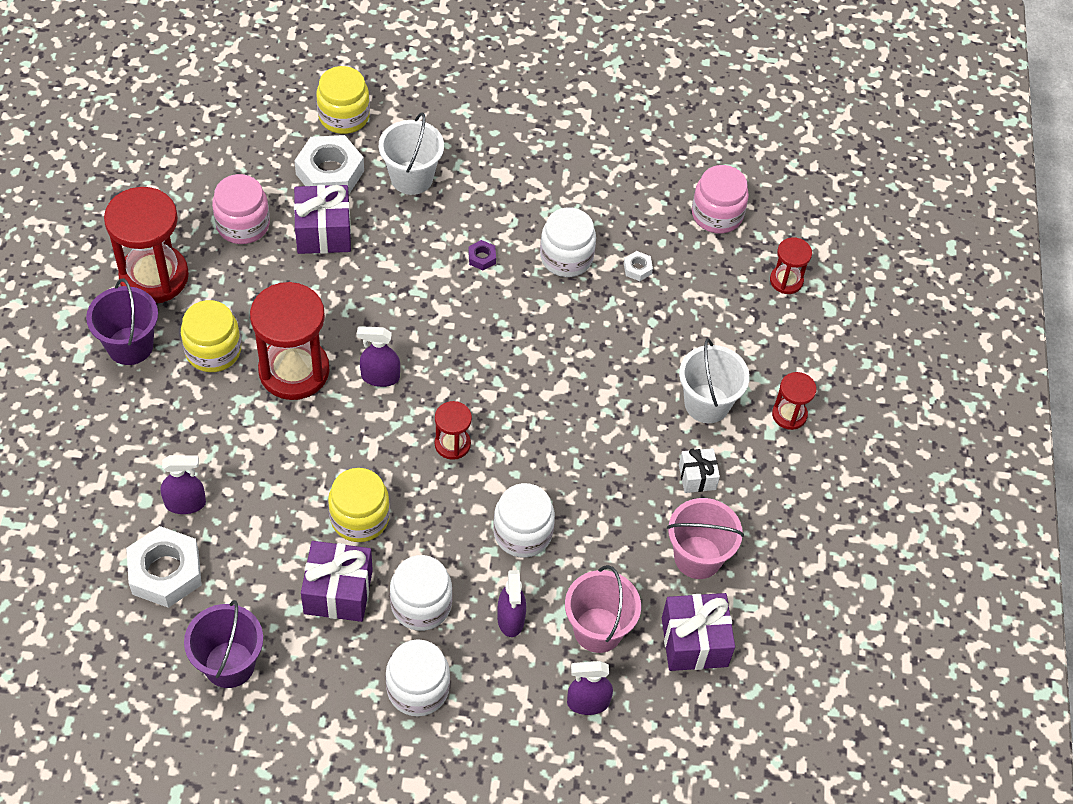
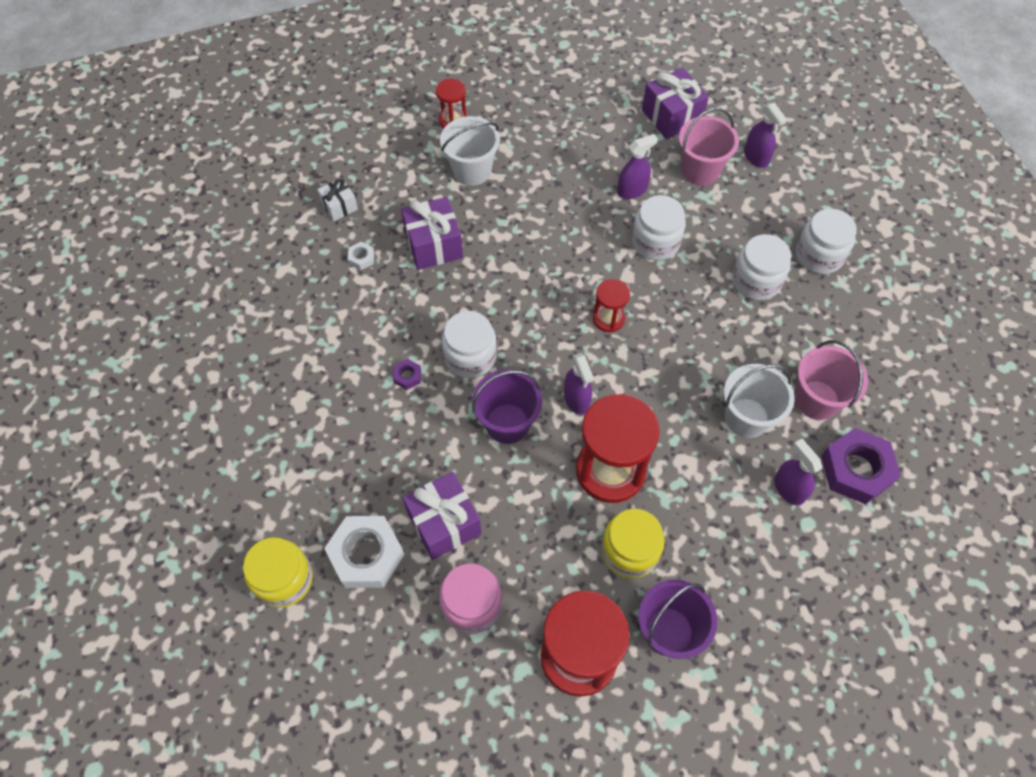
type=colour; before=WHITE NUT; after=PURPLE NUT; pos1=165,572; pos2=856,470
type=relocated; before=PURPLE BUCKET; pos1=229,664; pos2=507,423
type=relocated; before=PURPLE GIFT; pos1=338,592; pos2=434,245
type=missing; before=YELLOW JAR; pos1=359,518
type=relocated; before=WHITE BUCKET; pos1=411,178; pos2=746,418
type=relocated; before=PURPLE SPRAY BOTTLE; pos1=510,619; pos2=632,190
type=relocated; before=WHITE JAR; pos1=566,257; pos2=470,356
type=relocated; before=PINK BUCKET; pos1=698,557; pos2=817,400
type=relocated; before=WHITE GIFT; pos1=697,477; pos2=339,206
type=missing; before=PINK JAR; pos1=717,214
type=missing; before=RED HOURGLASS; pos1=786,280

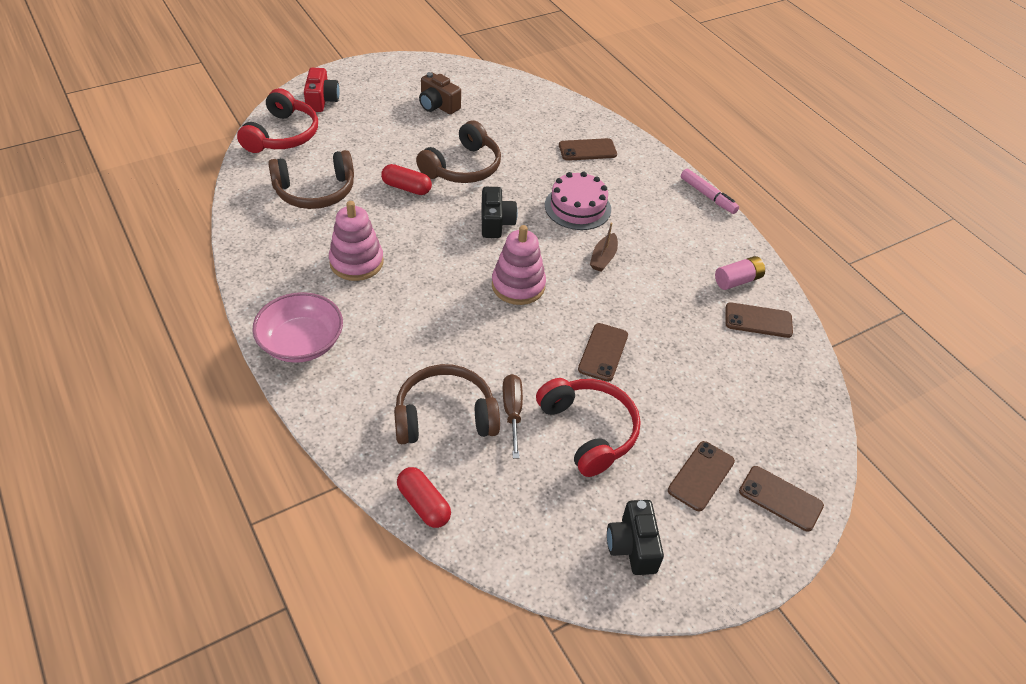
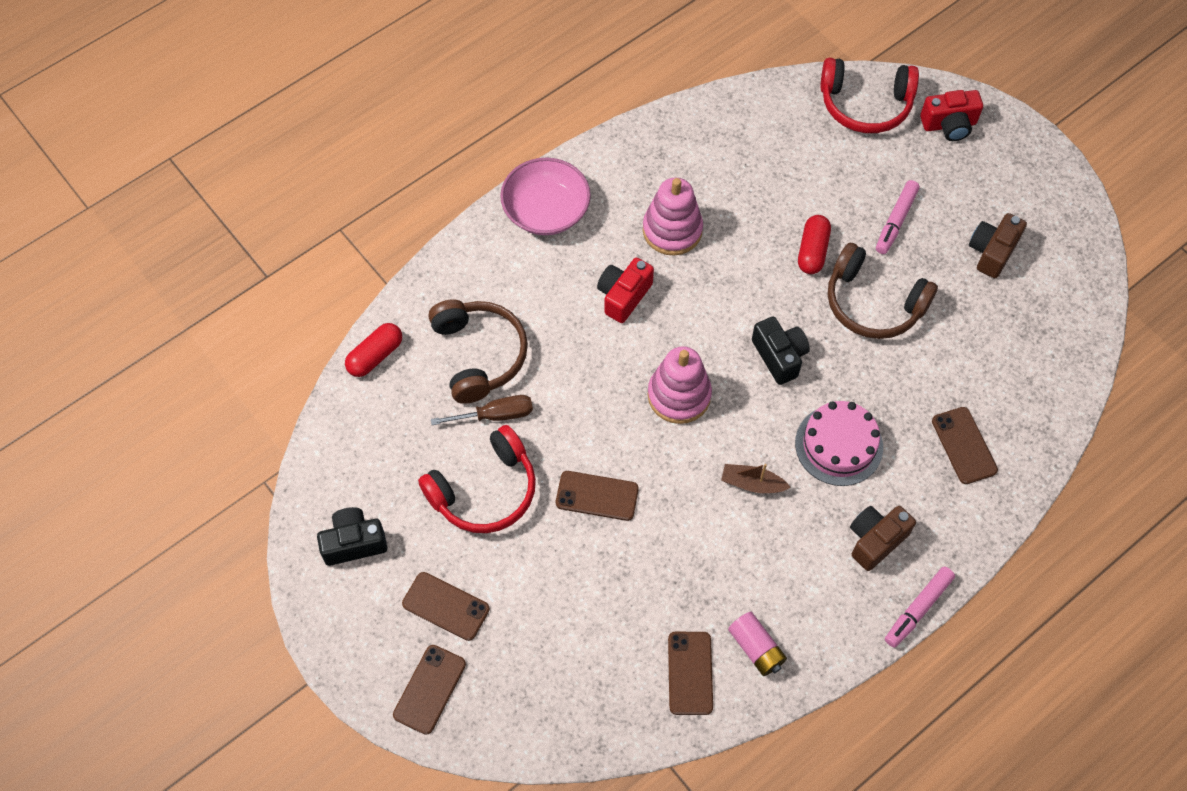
type=missing; before=BROWN HEADPHONES; pos1=315,191
type=spun; before=BLACK CAMERA; pos1=496,223; pos2=779,356; turn=-105
type=appeared; after=RED CAMERA; pos2=623,296
type=appeared; after=BROWN CAMERA; pos2=875,540
type=appeared; after=PINK MARKER; pos2=896,221

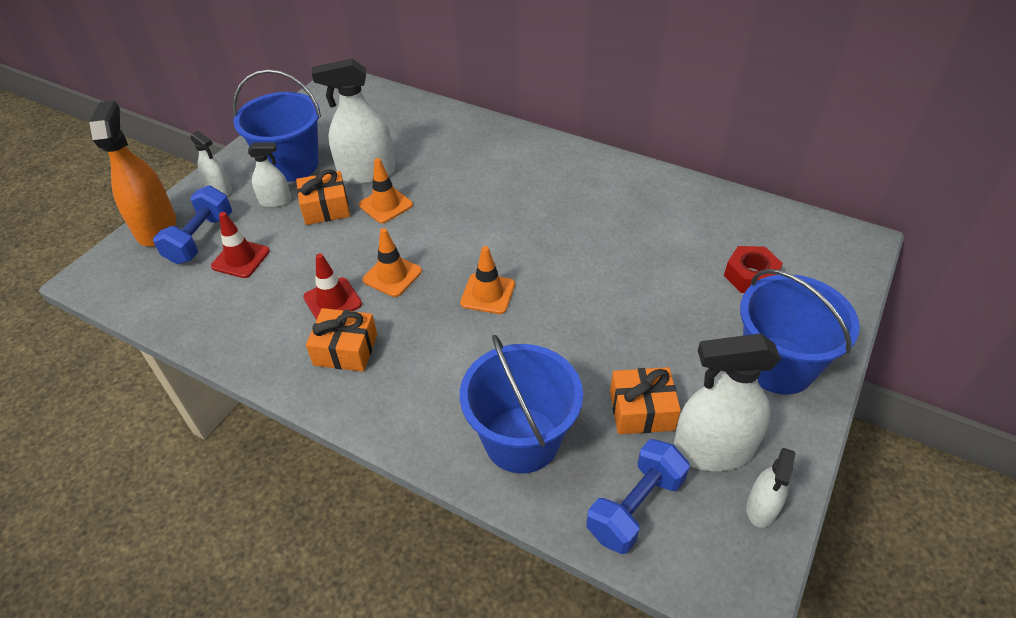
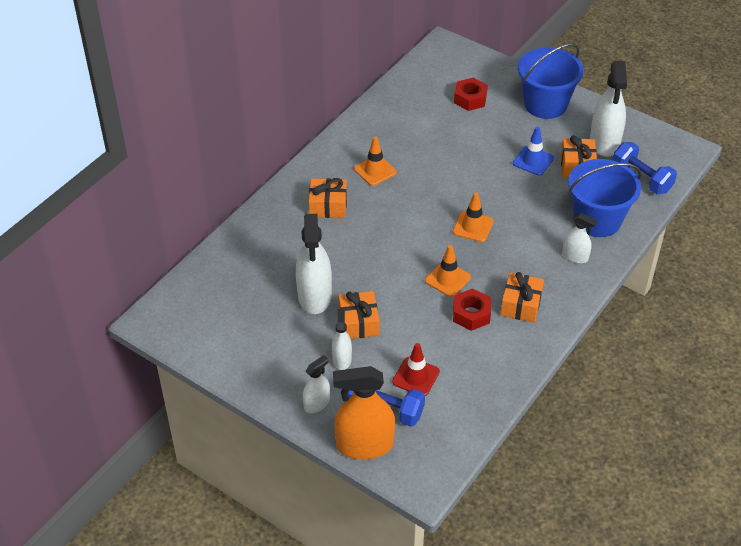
type=missing; before=BLUE BUCKET; pos1=291,165
type=exchanged; before=RED TRAFFIC CONE; after=RED NUT; pos1=332,301; pos2=471,314
type=relocated; before=ORANGE TRAFFIC CONE; pos1=386,205; pos2=375,171
type=relocated; before=WHITE SPRAY BOTTLE; pos1=761,507; pos2=575,256
type=appeared; after=ORANGE GIFT; pos2=328,206
type=appeared; after=BLUE TRAFFIC CONE; pos2=533,161

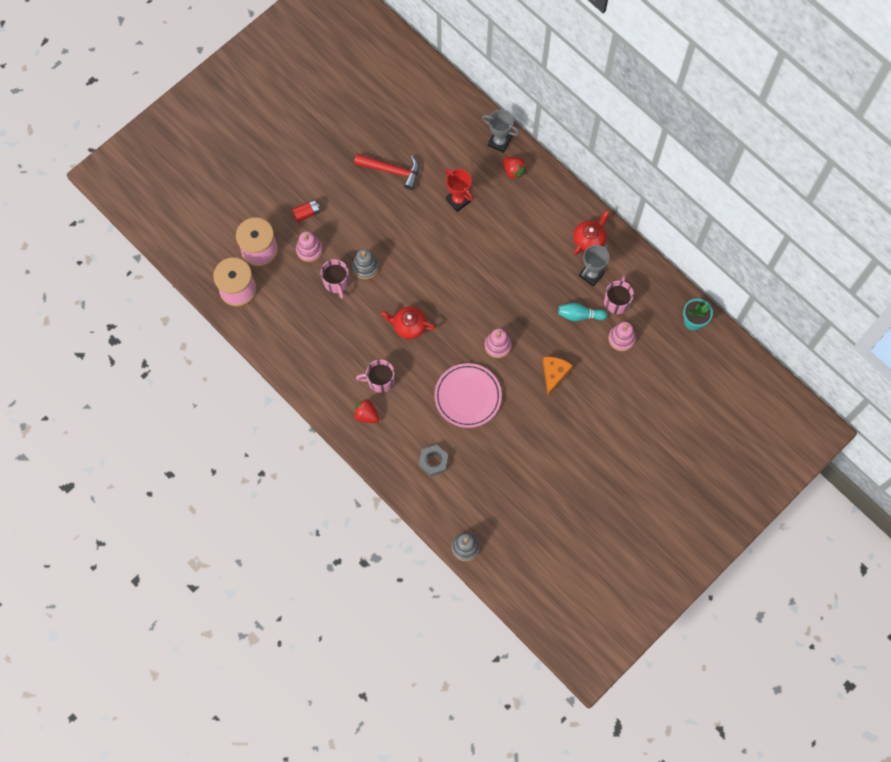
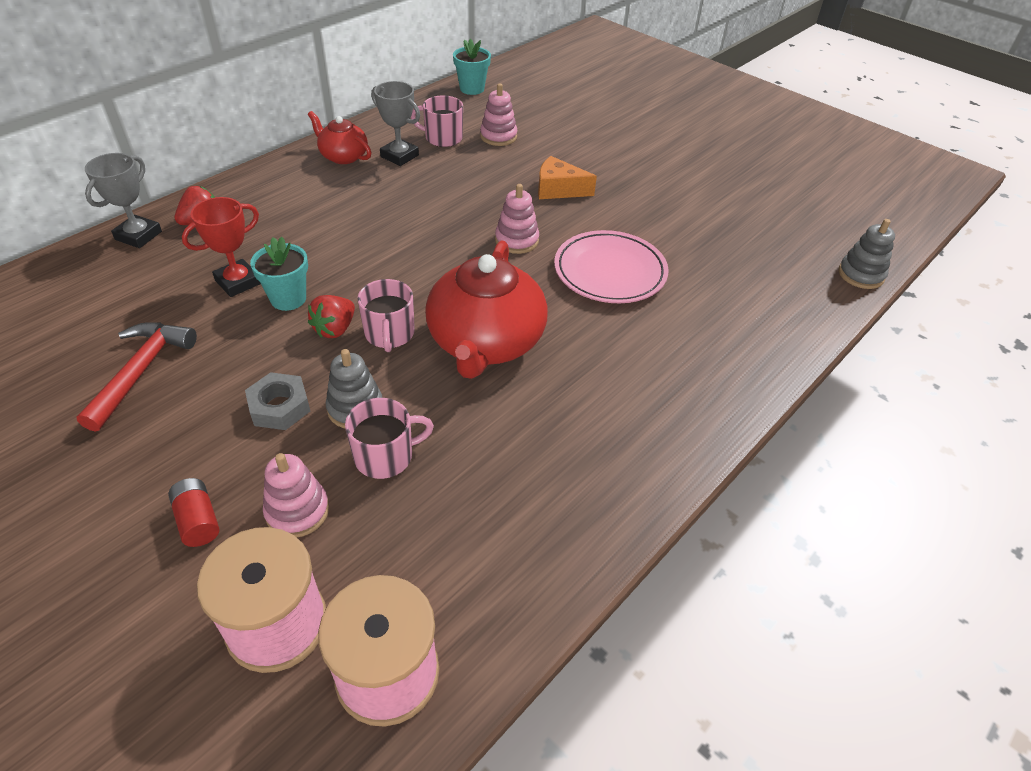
type=relocated; before=RED STRAWBERRY; pos1=366,415; pos2=335,329
type=relocated; before=PINK MUG; pos1=380,380; pos2=389,334
type=size; before=RED TEAPOT; pos1=409,326; pos2=485,342; scale=1.86
type=relocated; before=GREY NUT; pos1=433,461; pos2=279,407
type=missing; before=TURQUOISE BOWLING PIN; pos1=579,315
type=appeared; after=TURQUOISE FLOWER POT; pos2=288,299

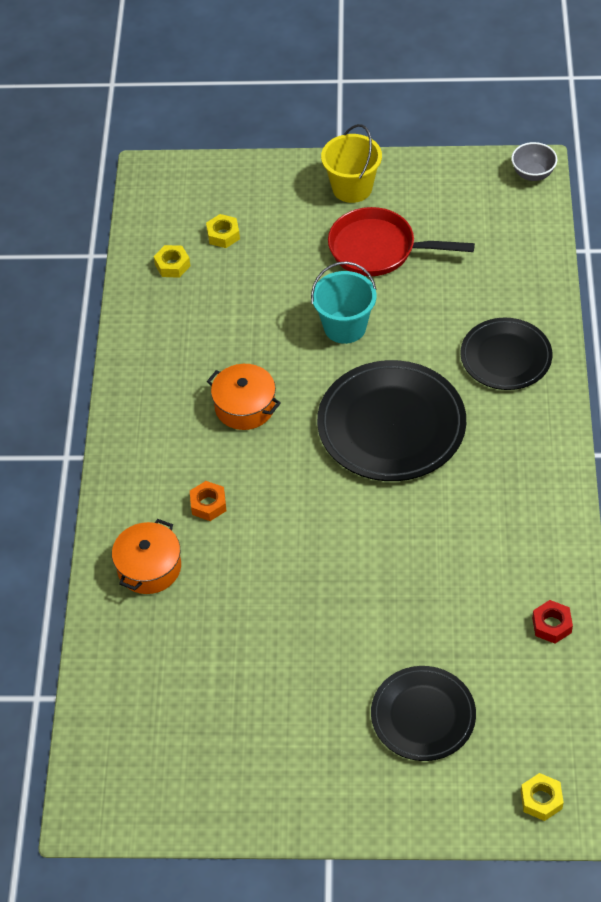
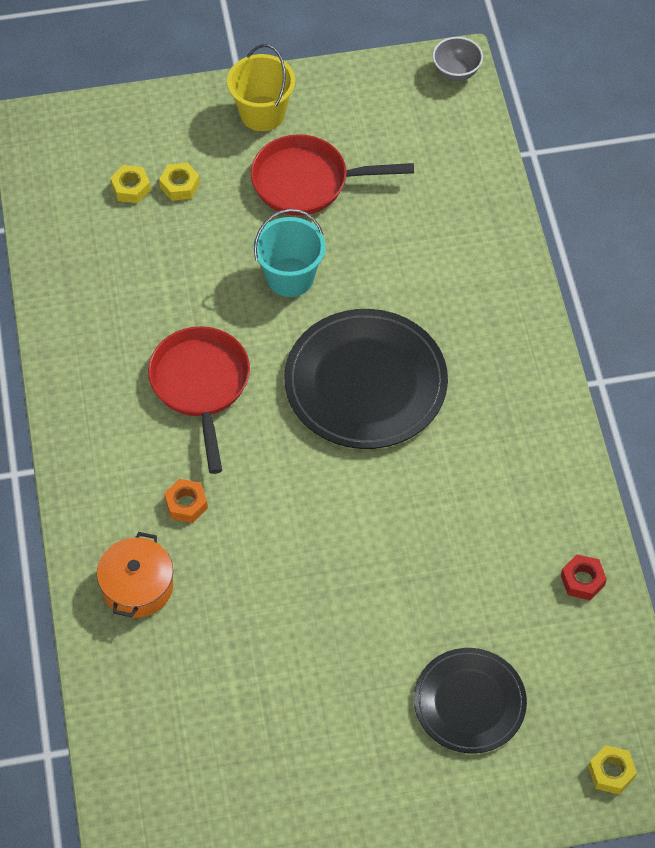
type=relocated; before=YELLOW NUT; pos1=172,265; pos2=179,186
type=exchanged; before=ORANGE POT; after=RED PAN; pos1=245,406; pos2=201,385
type=missing; before=BLACK PLATE; pos1=506,357

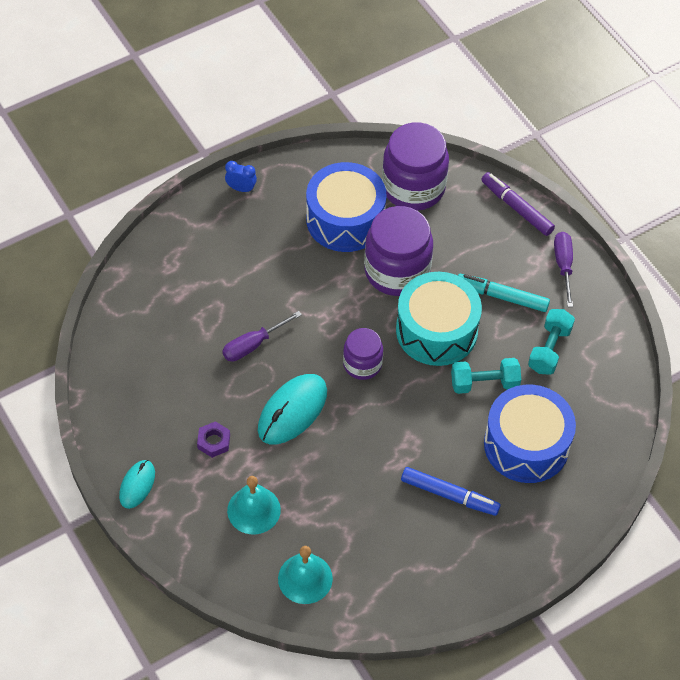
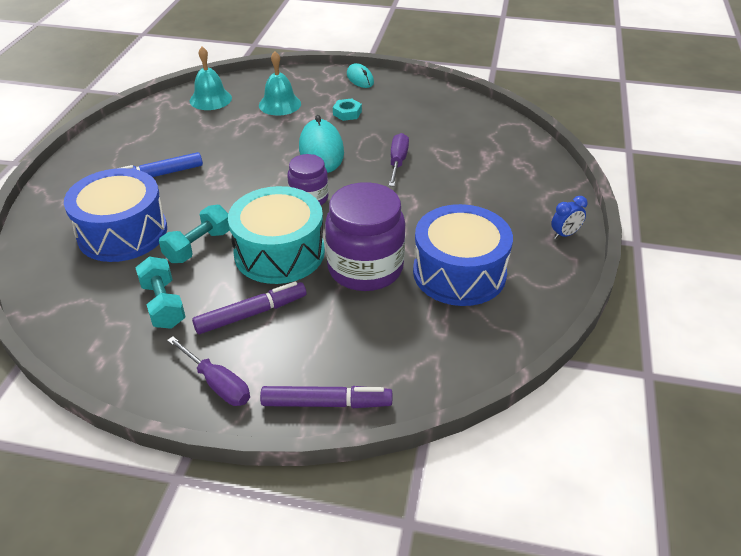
type=colour; before=PURPLE NUT; after=TURQUOISE NUT; pos1=214,441; pos2=347,113
type=missing; before=PURPLE JAR; pos1=413,187
type=colour; before=TURQUOISE MARKER; after=PURPLE MARKER; pos1=502,296; pos2=251,314

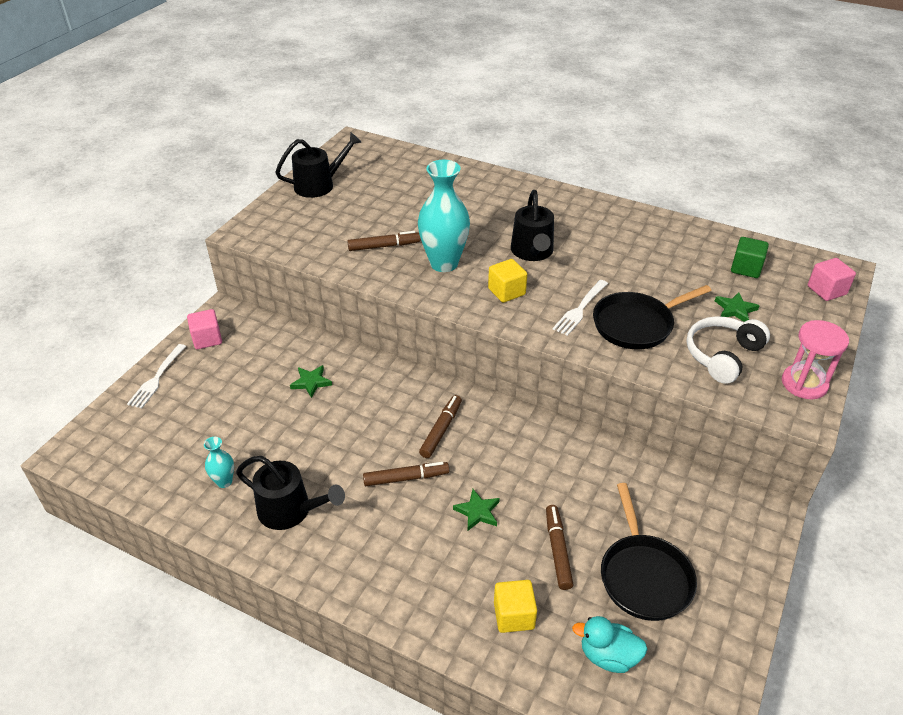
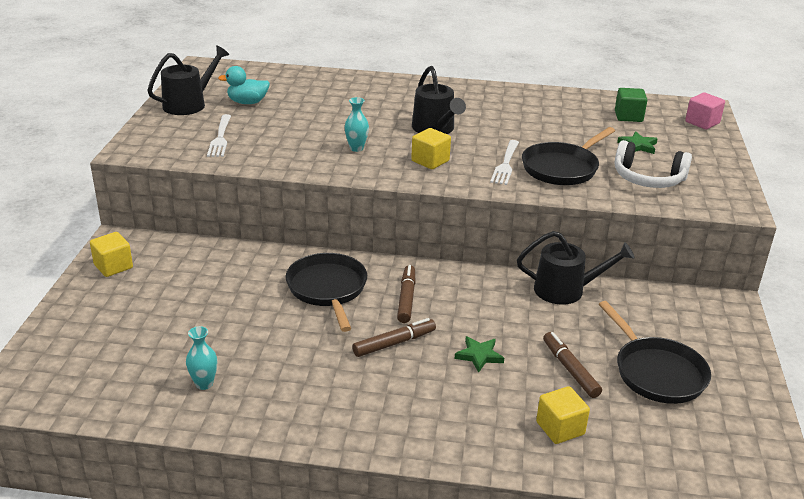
type=relocated; before=WHITE FORK; pos1=157,378; pos2=220,138
type=colour; before=PINK CUBE; after=YELLOW CUBE; pos1=207,339; pos2=113,266
type=relocated; before=BLACK WATERING CAN; pos1=290,510; pos2=565,290
type=missing; before=GREEN STAR; pos1=311,382
type=missing; before=BROWN MARKER; pos1=384,246
type=size; before=TURQUOISE VASE; pos1=444,263; pos2=356,148; scale=0.47
type=relocated; before=TURQUOISE DUCK; pos1=608,656; pos2=247,102
type=spun; before=WHITE HEADPHONES; pos1=722,355; pos2=648,178; turn=-90
type=missing; before=PINK HOURGLASS; pos1=804,384
type=appeared; after=BLACK PAN; pos2=328,289

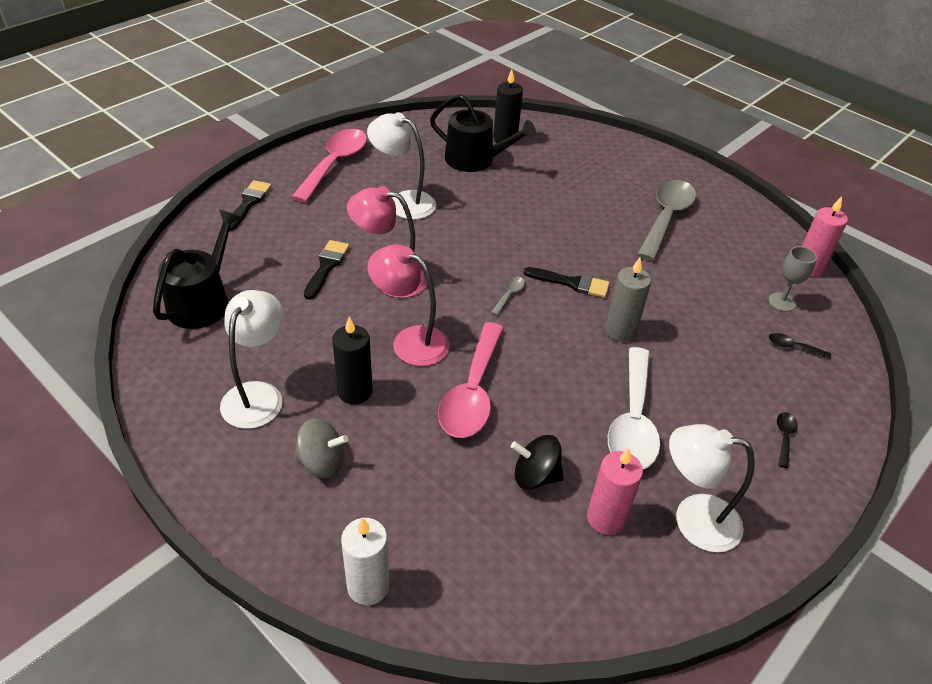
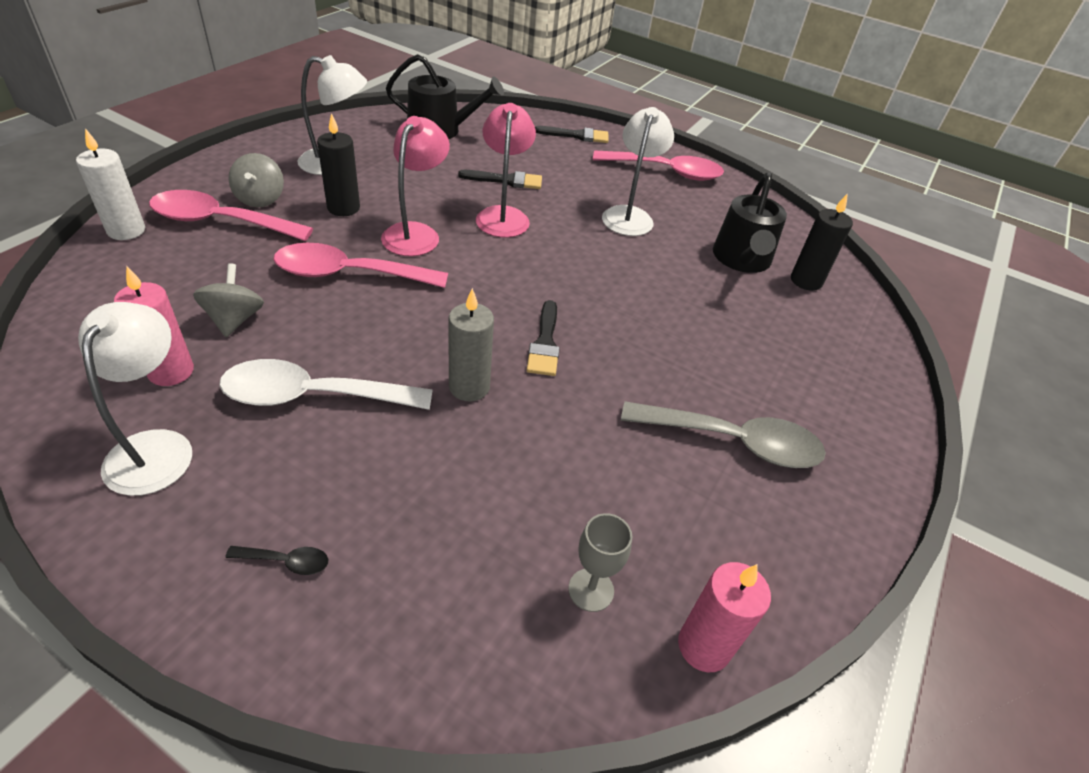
type=missing; before=GREY SPOON; pos1=509,295
type=colour; before=BLACK SPINNING TOP; after=GREY SPINNING TOP; pos1=535,476; pos2=234,319
type=missing; before=BLACK SPOON; pos1=793,347
type=appeared; after=PINK SPOON; pos2=220,222

